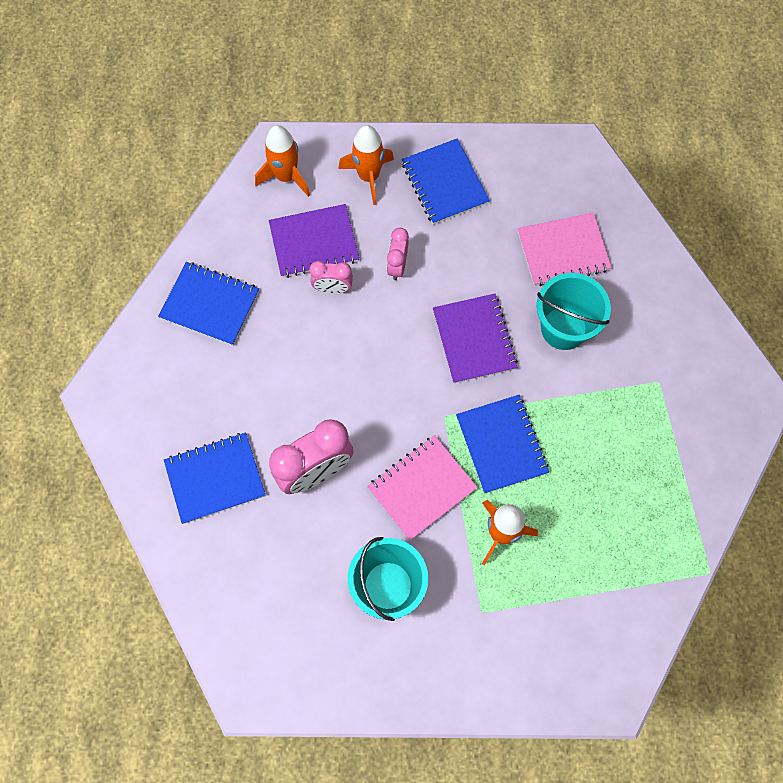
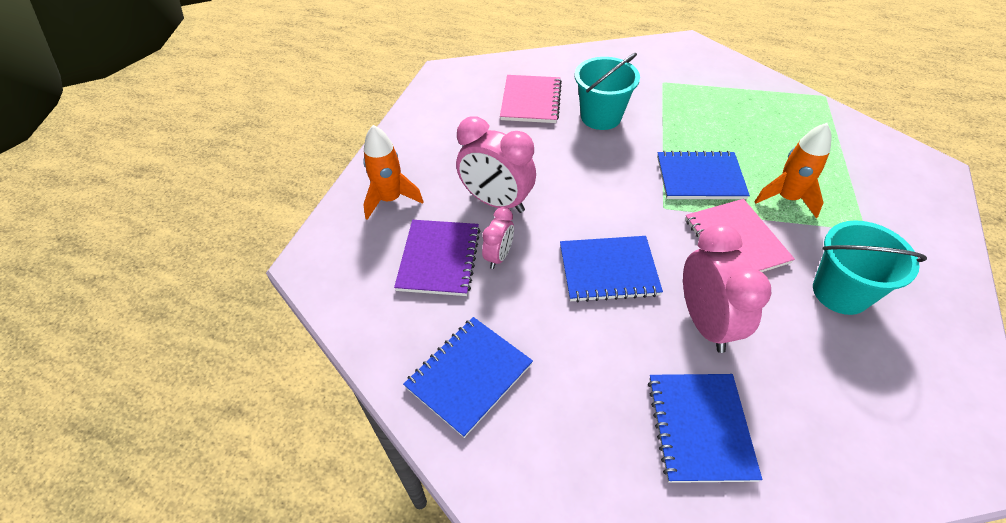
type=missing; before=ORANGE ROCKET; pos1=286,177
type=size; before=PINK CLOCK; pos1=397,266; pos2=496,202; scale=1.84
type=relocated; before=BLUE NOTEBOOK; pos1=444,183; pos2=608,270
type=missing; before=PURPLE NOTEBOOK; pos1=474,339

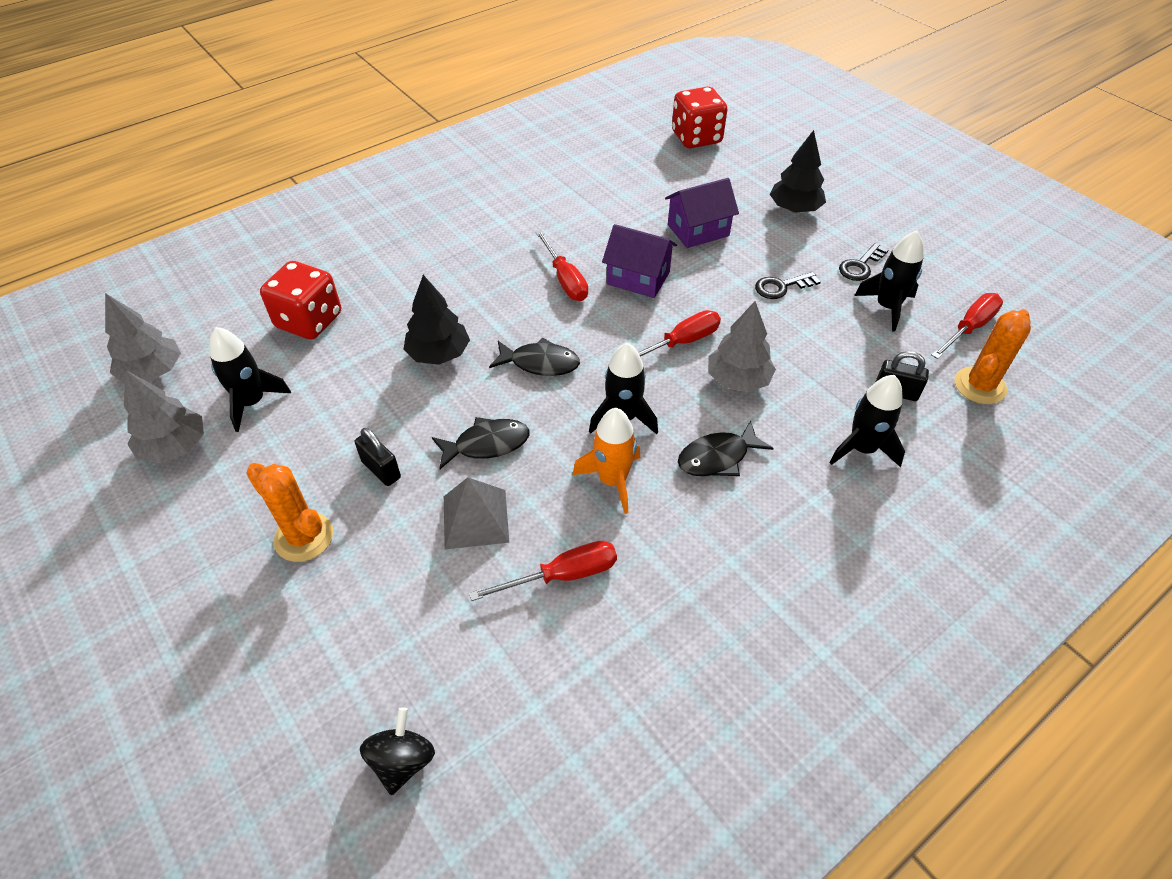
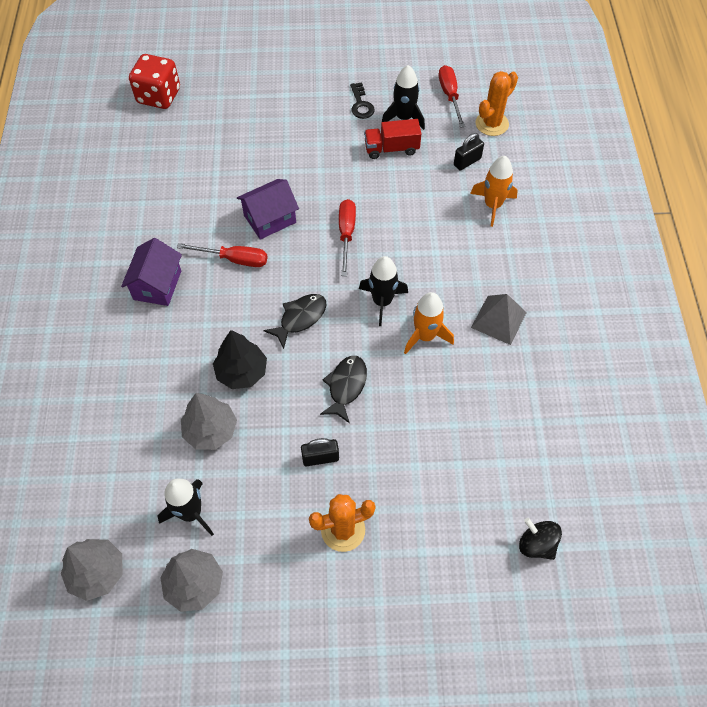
type=missing; before=RED DICE; pos1=309,321
type=relocated; before=GREY PYRAMID; pos1=475,518; pos2=498,320
type=missing; before=RED SCREWDRIVER; pos1=563,575
type=relocated; before=PURPLE HOUSE; pos1=698,230; pos2=157,285
type=missing; before=BLACK FISH; pos1=717,457
type=relocated; before=GREY TREE; pos1=738,380; pos2=211,430
type=missing; before=BLACK KEY; pos1=781,287
type=missing; before=BLACK TREE; pos1=794,209
type=colour; before=BLACK ROCKET; after=ORANGE ROCKET; pos1=862,449; pos2=492,205
type=spun; before=ORANGE CACTUS; pos1=979,386; pos2=492,124; turn=60
type=appeared; after=RED TRUCK; pos2=391,149

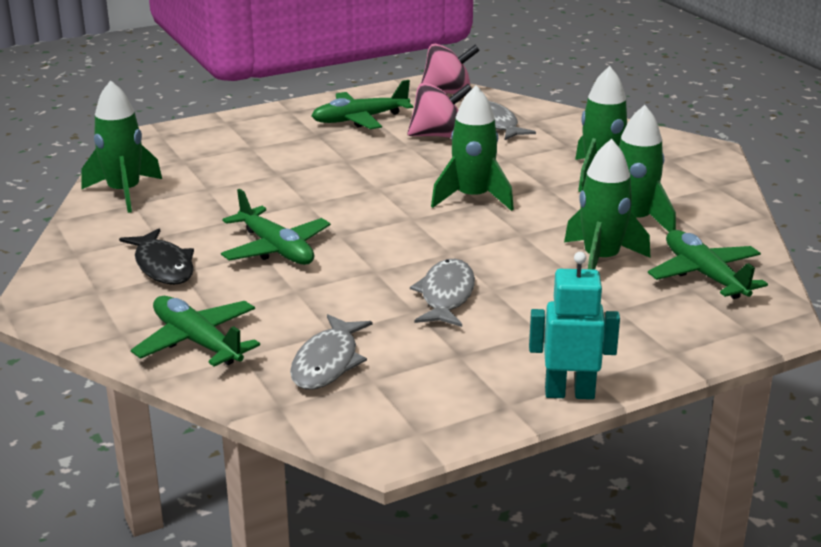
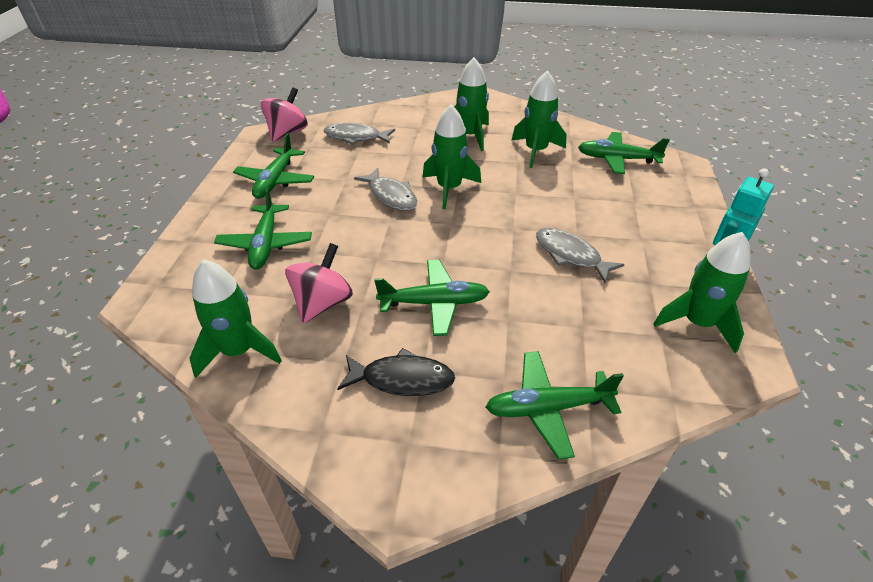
type=relocated; before=GREY FISH; pos1=327,362; pos2=391,196
type=relocated; before=PINK SPINNING TOP; pos1=438,135; pos2=322,303
type=relocated; before=GREEN ROCKET; pos1=601,260; pos2=697,323
type=appeared; after=GREEN PLANE; pos2=265,244

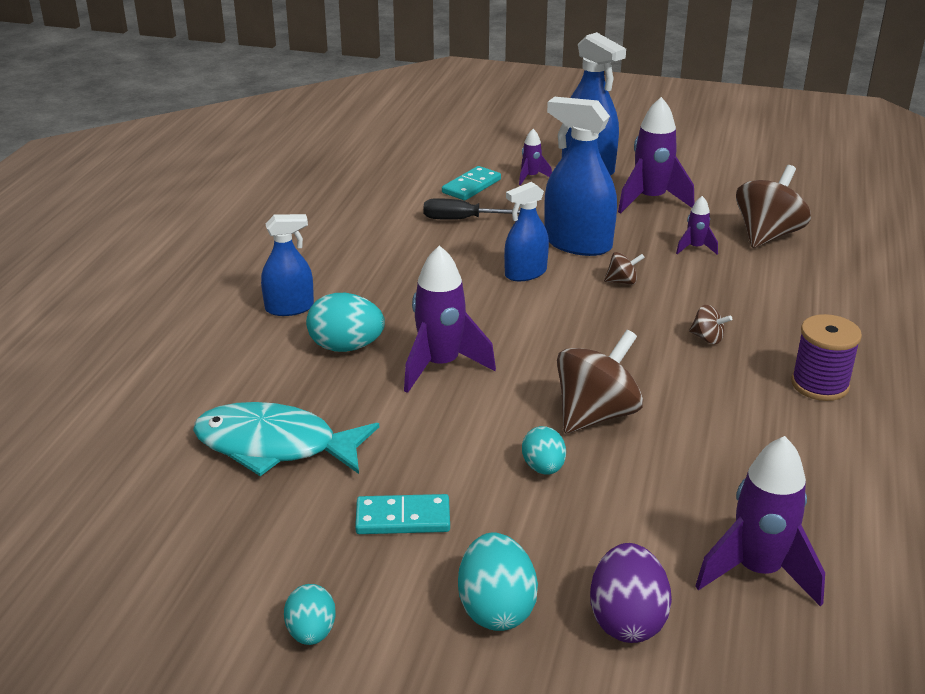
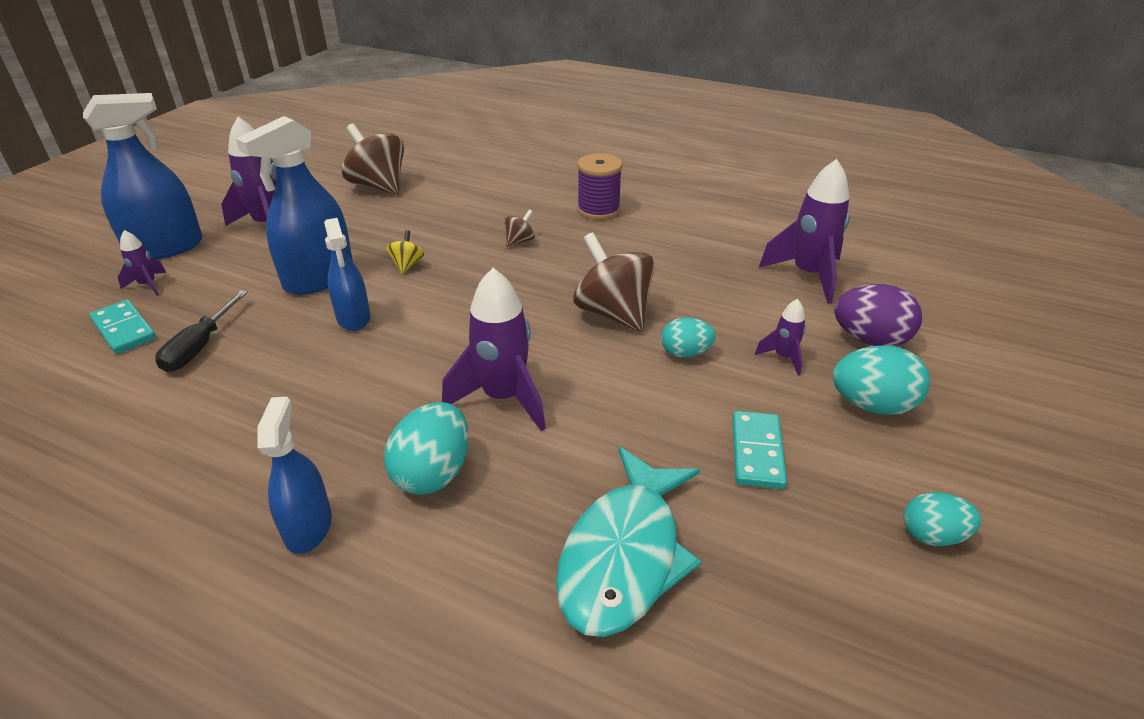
type=colour; before=BROWN SPINNING TOP; after=YELLOW SPINNING TOP; pos1=622,282; pos2=407,265
type=relocated; before=PURPLE ROCKET; pos1=695,248; pos2=783,357

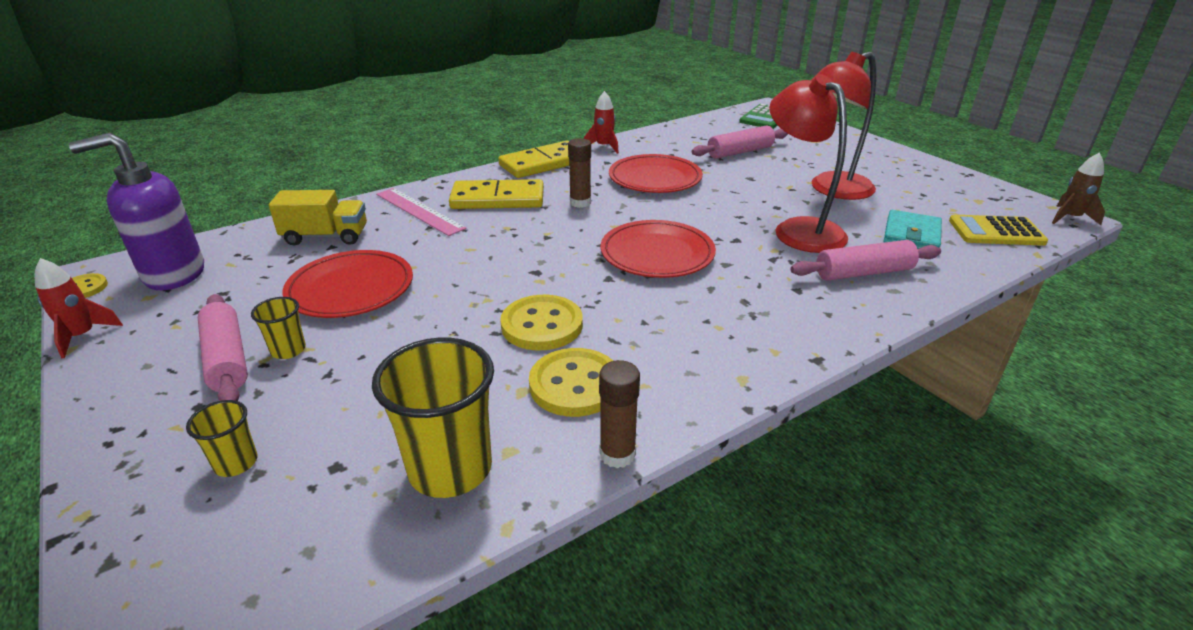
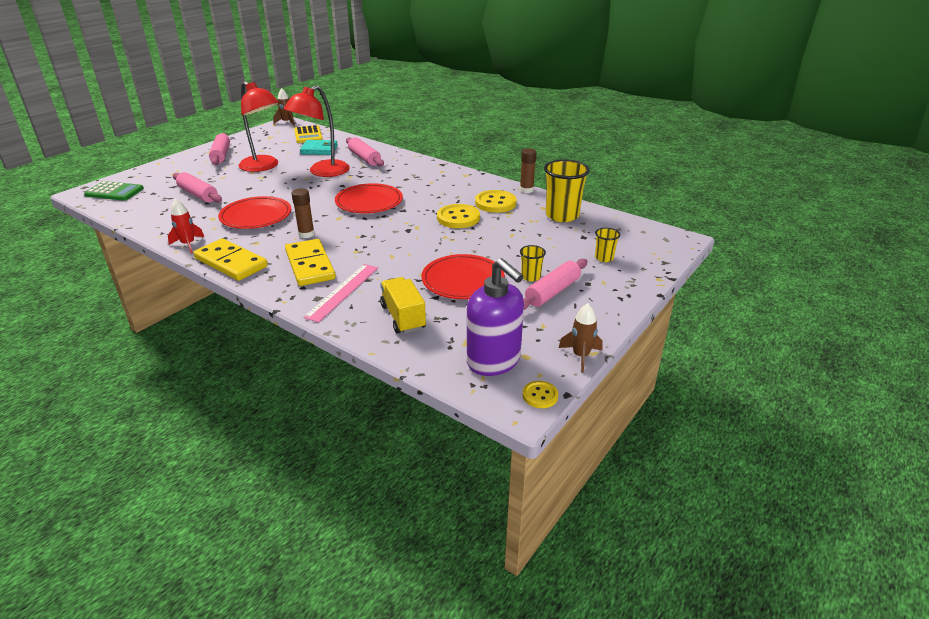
type=colour; before=RED ROCKET; after=BROWN ROCKET; pos1=82,336; pos2=580,356
type=appeared; after=PINK ROLLING PIN; pos2=221,155

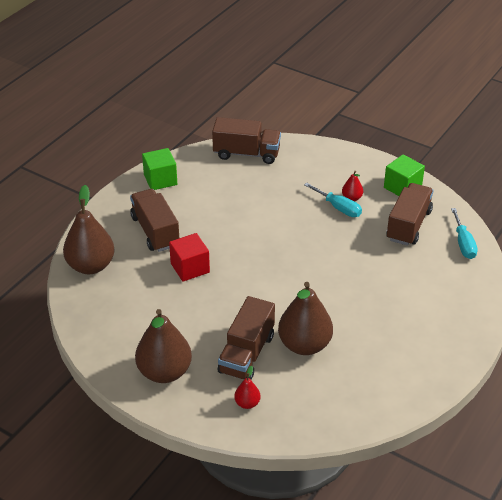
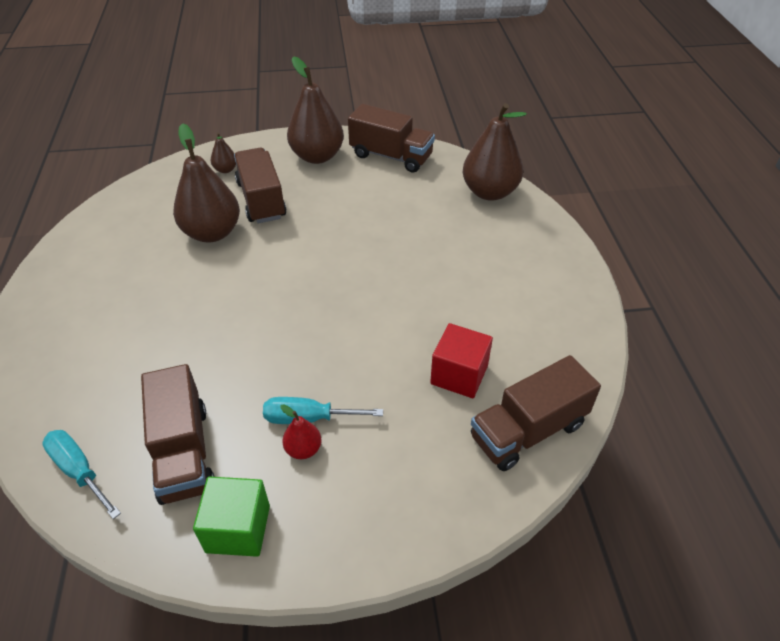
type=relocated; before=BROWN TRUCK; pos1=155,231; pos2=391,156
type=missing; before=GREEN CUBE; pos1=160,180
type=relocated; before=RED CUBE; pos1=190,268; pos2=459,375
type=colour; before=RED PEAR; after=BROWN PEAR; pos1=247,403; pos2=225,169

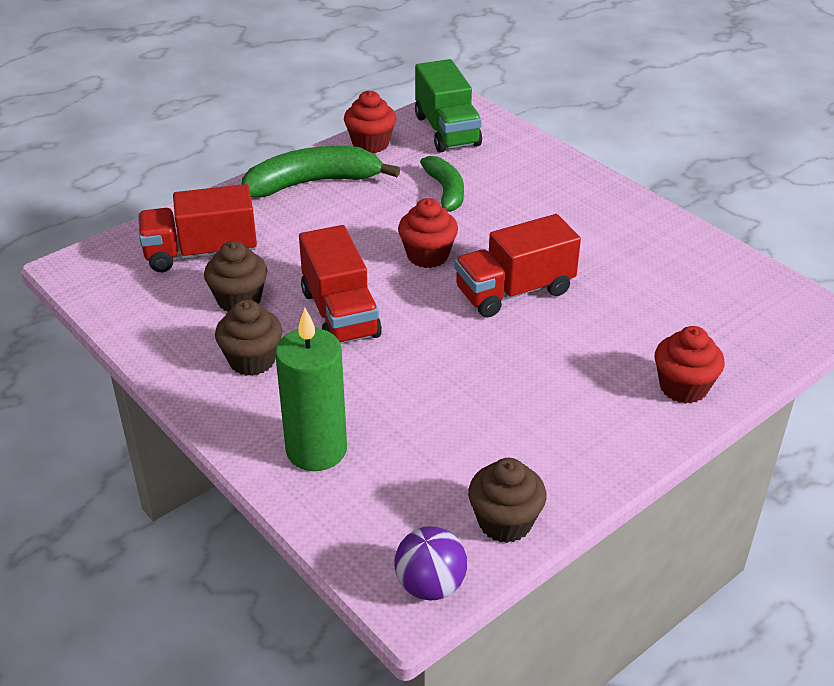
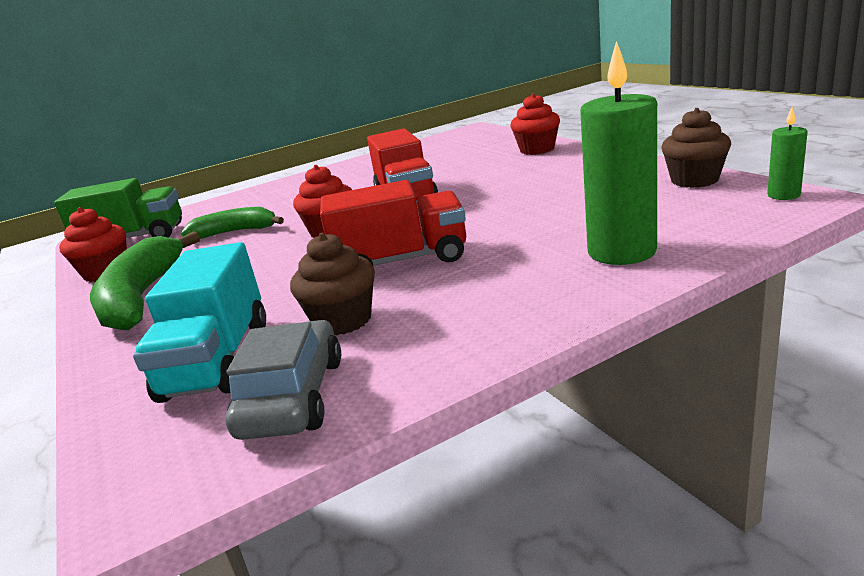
type=colour; before=RED TRUCK; after=TURQUOISE TRUCK; pos1=201,253; pos2=217,360
type=missing; before=BROWN CUPCAKE; pos1=252,360
type=exchanged; before=PURPLE BALL; after=GREEN CANDLE; pos1=430,585; pos2=783,195
type=appeared; after=GREY CAR; pos2=293,397

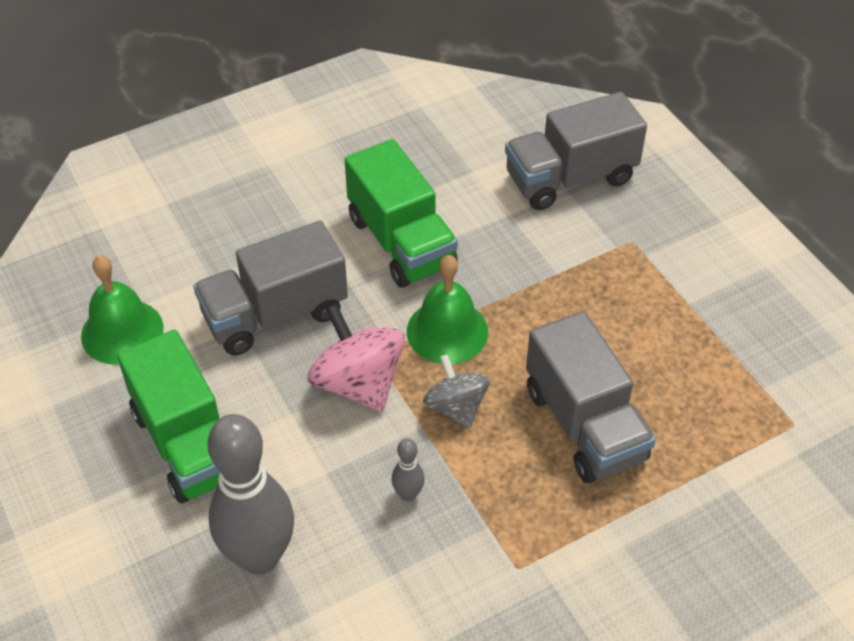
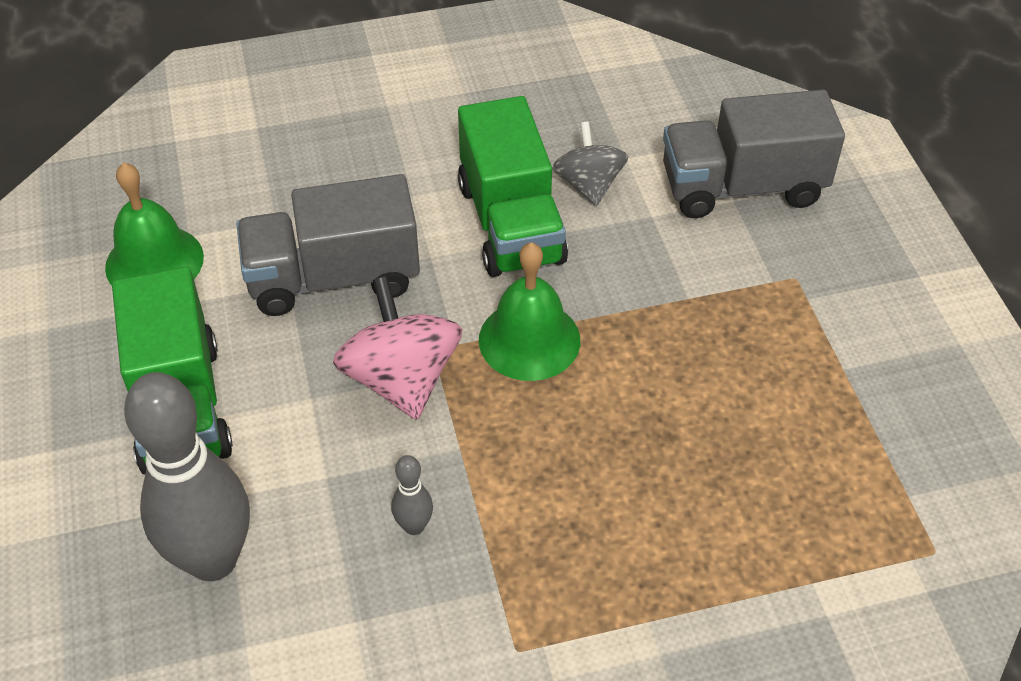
type=relocated; before=GREY SPINNING TOP; pos1=455,407; pos2=589,185
type=missing; before=GREY TRUCK; pos1=584,424

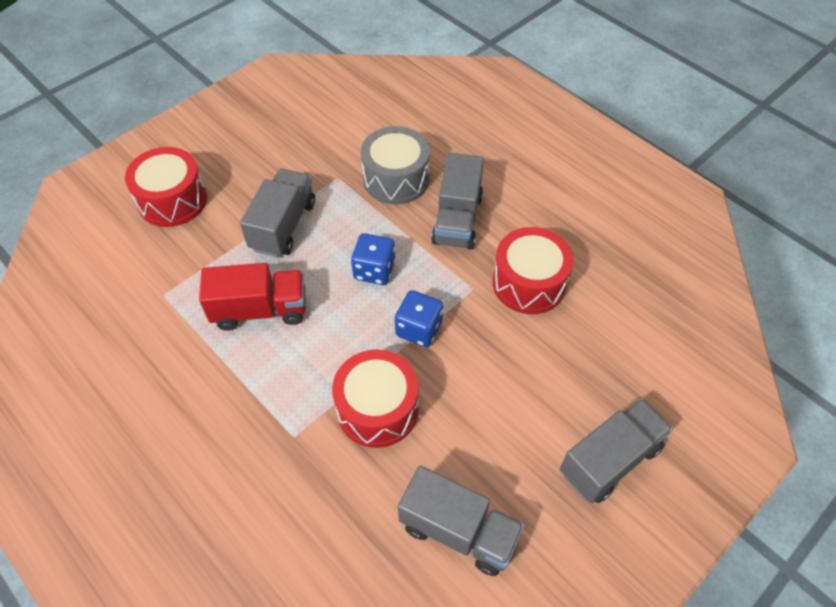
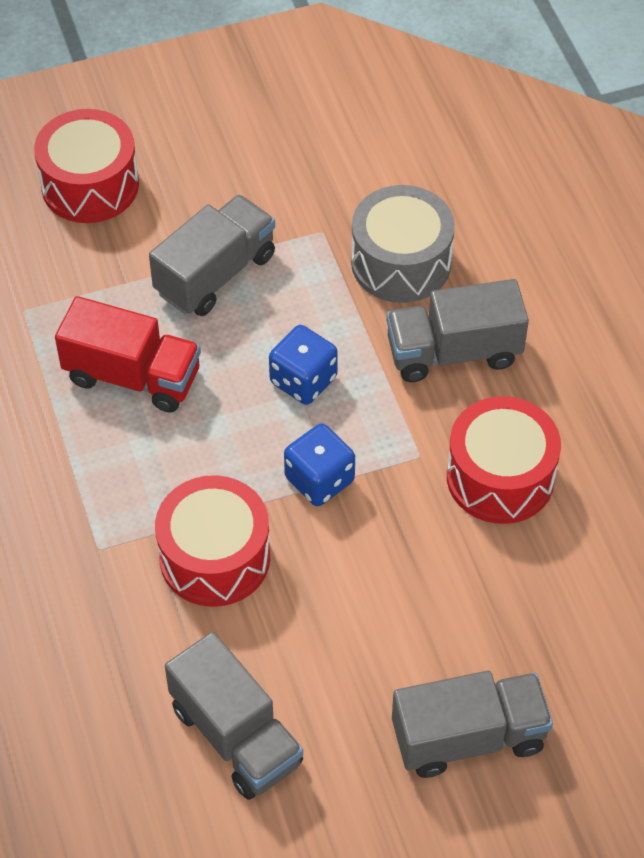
type=spun; before=GREY TRUCK; pos1=457,219; pos2=453,352; turn=45

